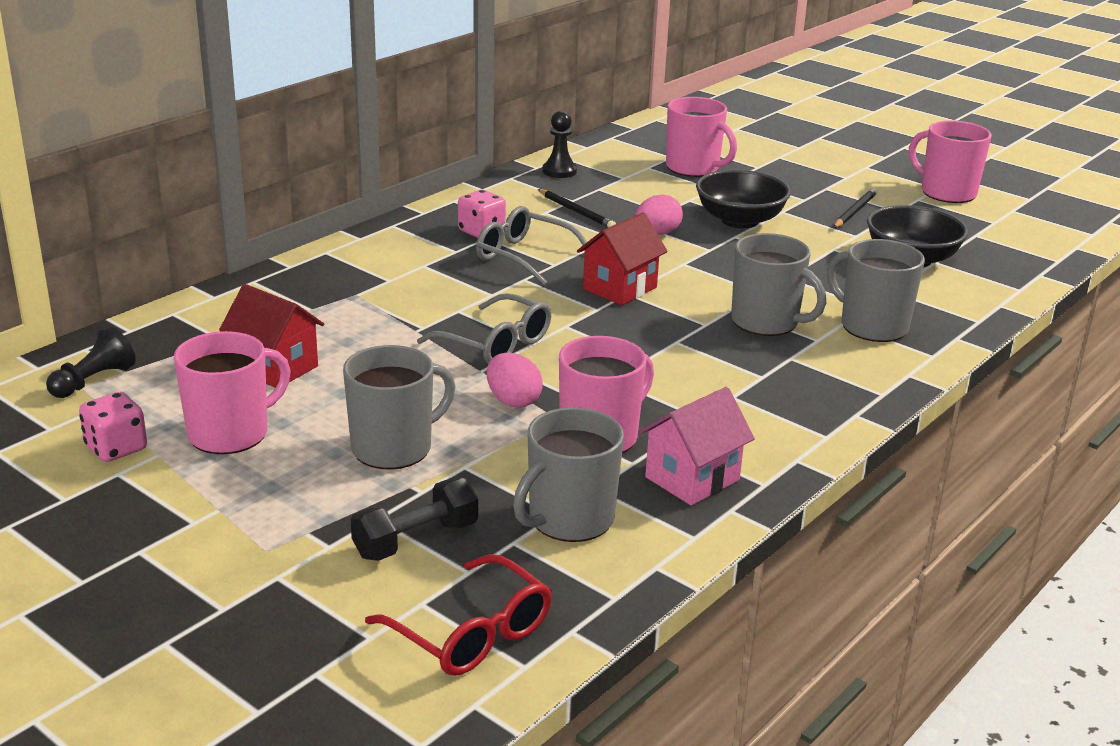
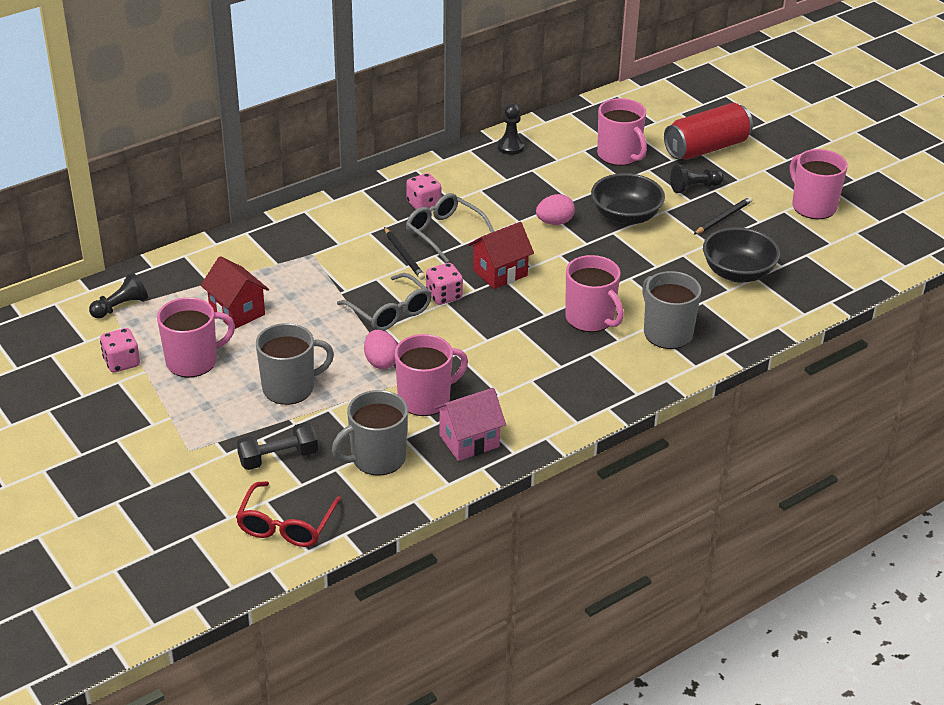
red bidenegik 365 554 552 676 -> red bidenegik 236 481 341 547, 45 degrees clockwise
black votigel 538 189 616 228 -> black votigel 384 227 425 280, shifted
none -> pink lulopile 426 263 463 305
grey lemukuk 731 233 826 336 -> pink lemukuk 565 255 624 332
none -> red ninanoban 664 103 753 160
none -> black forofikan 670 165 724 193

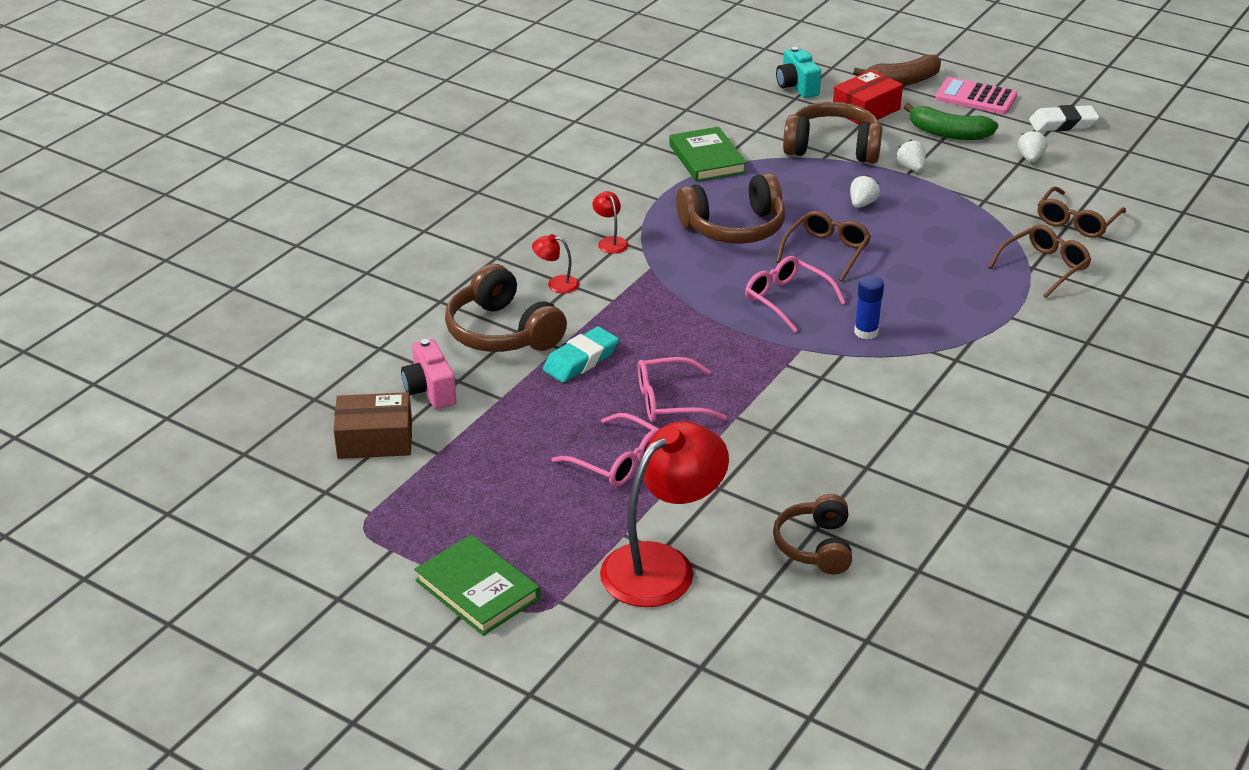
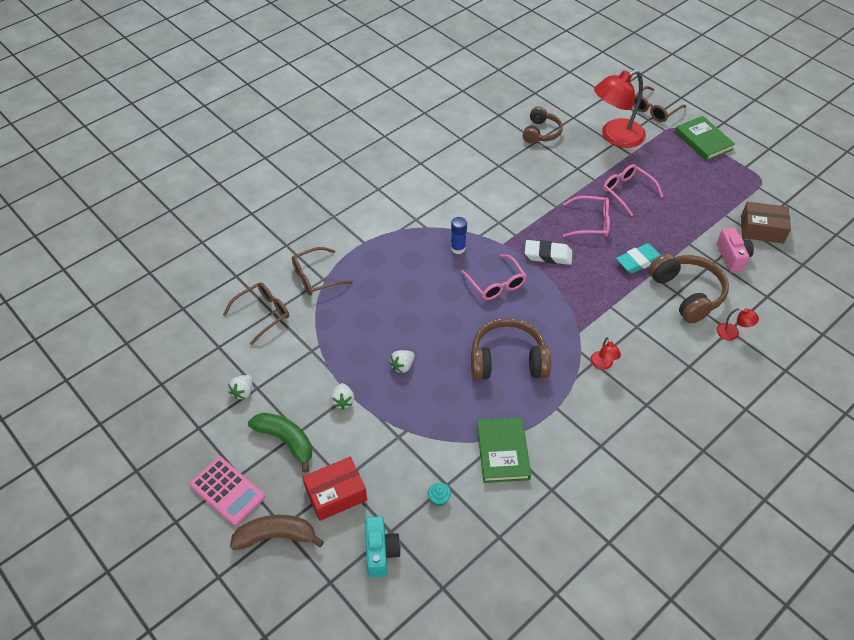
none -> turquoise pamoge 428 482 451 506
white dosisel 1029 105 1099 132 -> white dosisel 525 240 572 265, shifted
brown bidenegik 776 211 871 282 -> brown bidenegik 633 86 686 122, shifted
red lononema 532 234 580 293 -> red lononema 717 308 759 340, shifted
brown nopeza 783 102 882 164 -> none

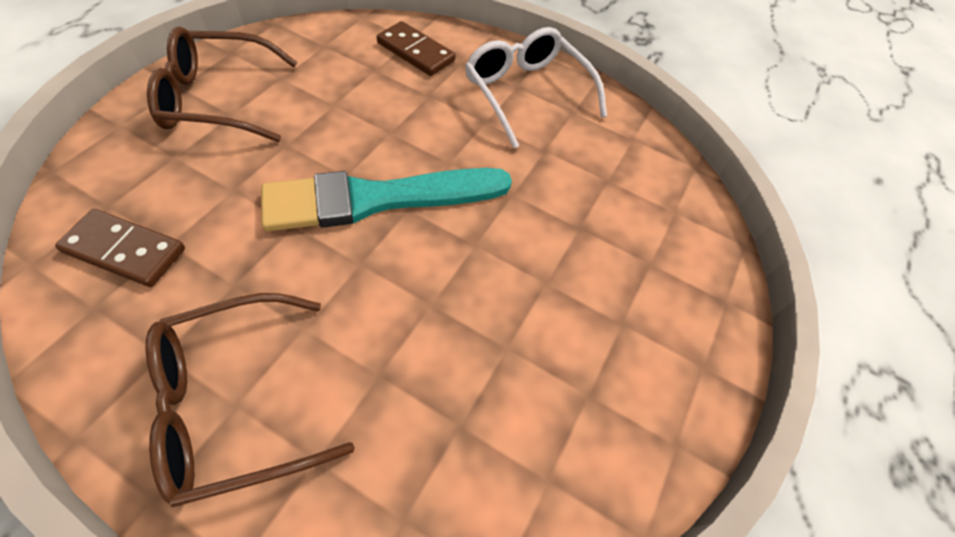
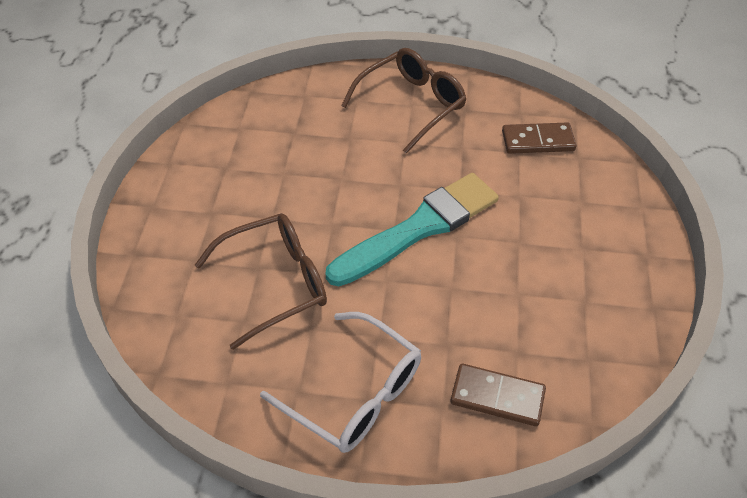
brown bidenegik 147 26 297 142 -> brown bidenegik 195 213 327 350, shifted

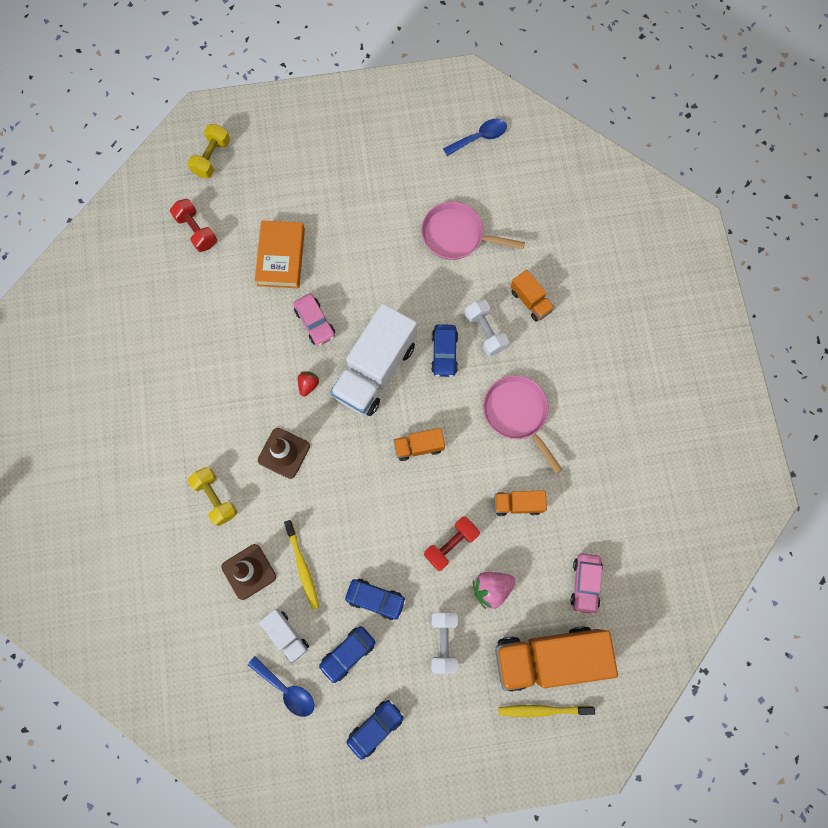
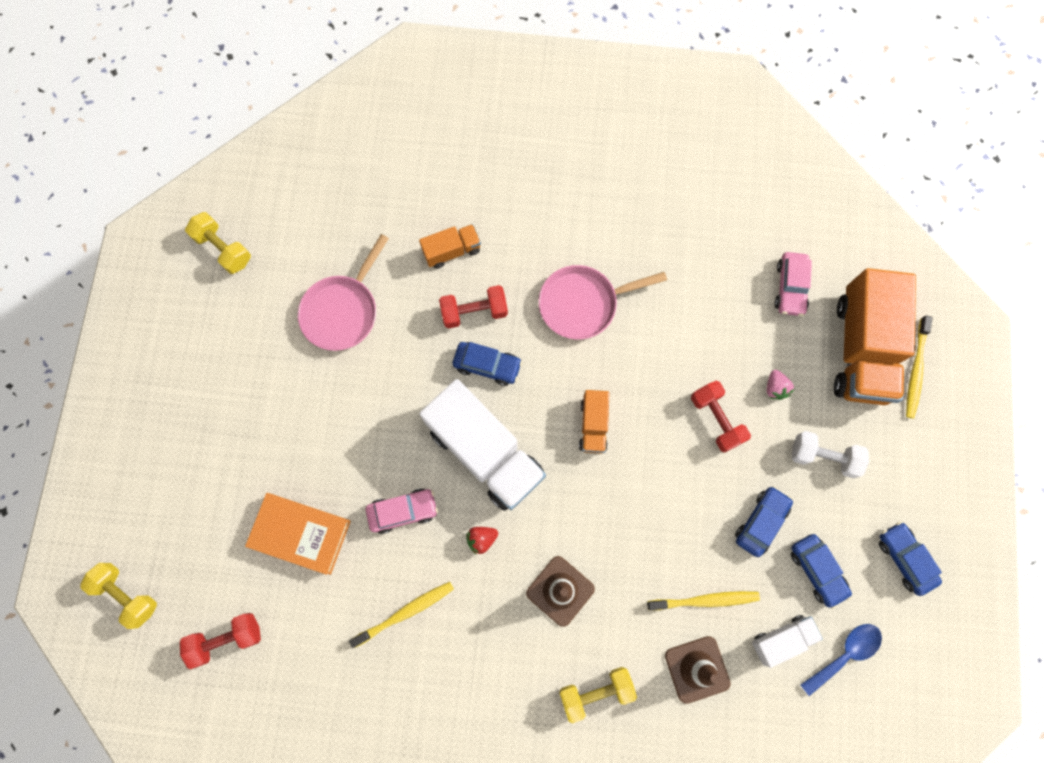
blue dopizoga 443 119 507 156 -> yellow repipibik 185 212 251 274
none -> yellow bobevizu 349 582 454 648
white repipibik 465 299 509 356 -> red repipibik 439 285 508 329
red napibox 298 372 319 397 -> red napibox 466 527 498 554, 60 degrees counterclockwise
pink napibox 473 572 516 609 -> pink napibox 767 370 794 400, x0.62
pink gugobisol 570 554 603 615 -> pink gugobisol 775 252 812 316, 75 degrees clockwise
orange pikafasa 494 491 547 516 -> none

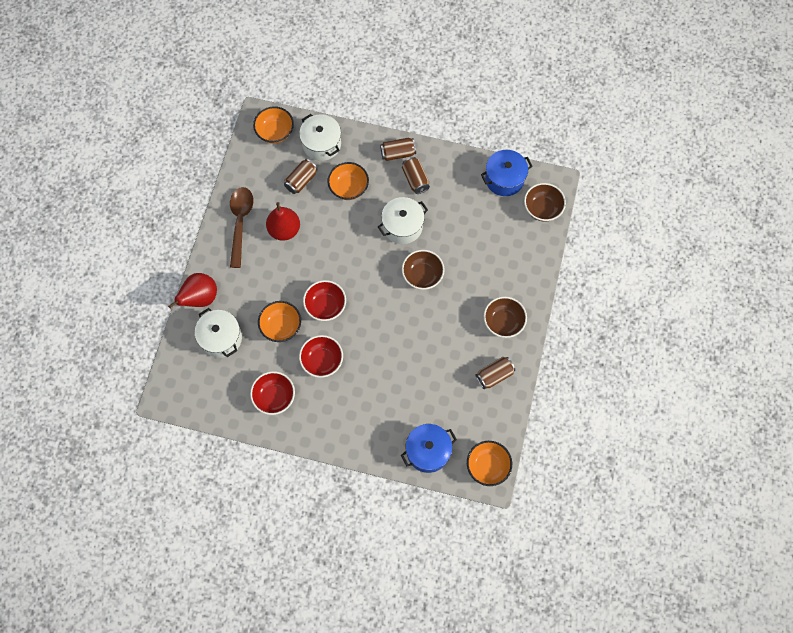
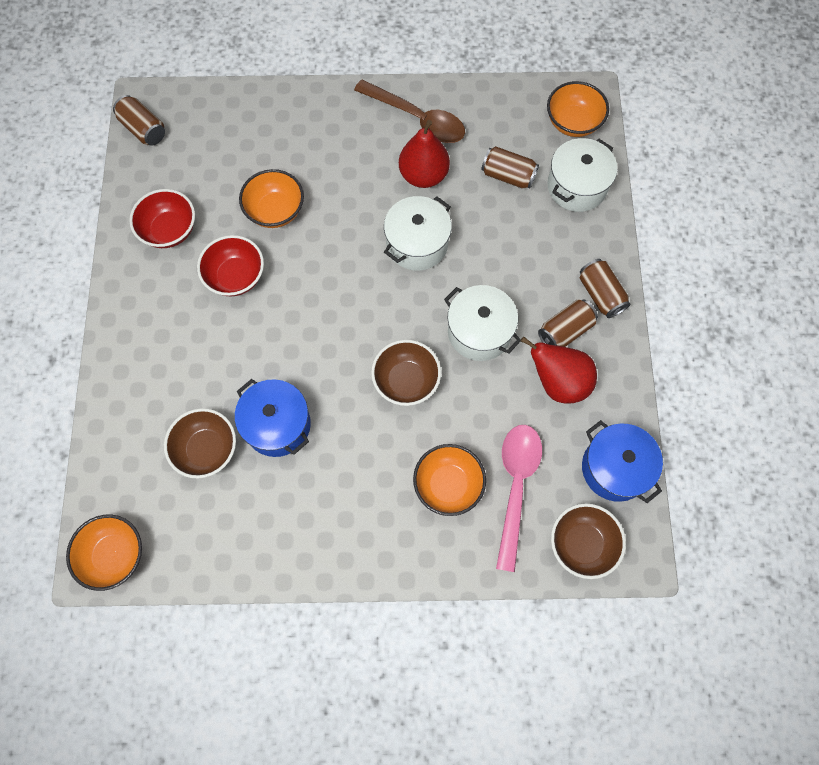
brown ninanoban 476 357 515 389 -> brown ninanoban 113 95 165 145, shifted
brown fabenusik 484 297 527 338 -> brown fabenusik 164 408 236 478, shifted
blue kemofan 401 424 457 473 -> blue kemofan 235 379 311 457, shifted
brown dopizoga 230 187 253 268 -> brown dopizoga 354 79 465 143, 45 degrees clockwise
white kemofan 195 308 242 358 -> white kemofan 384 196 452 271, shifted
orange fabenusik 328 162 369 200 -> orange fabenusik 413 444 486 516, shifted
none -> pink dopizoga 496 425 542 572
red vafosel 168 273 217 309 -> red vafosel 521 336 597 404, shifted
red fabenusik 303 280 346 321 -> none

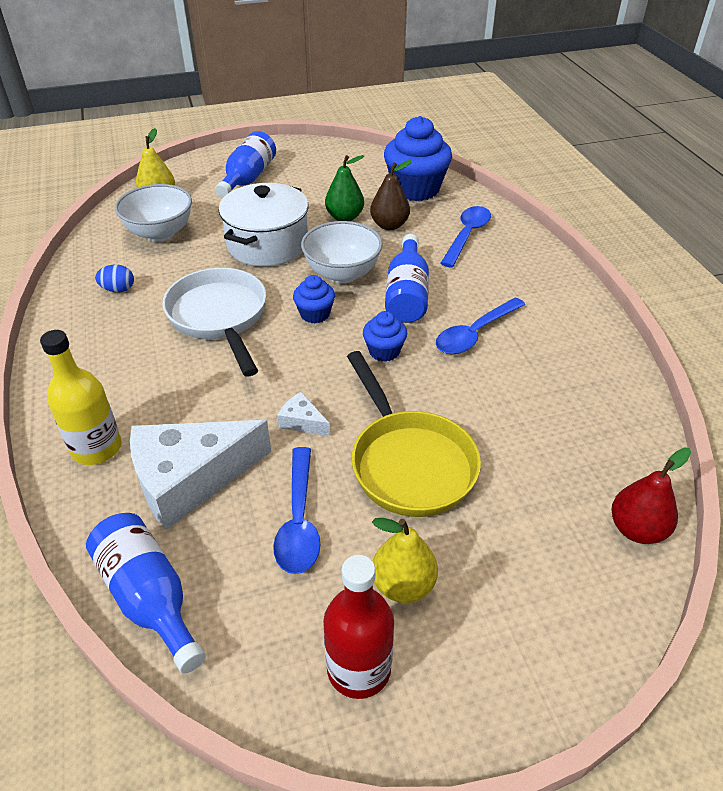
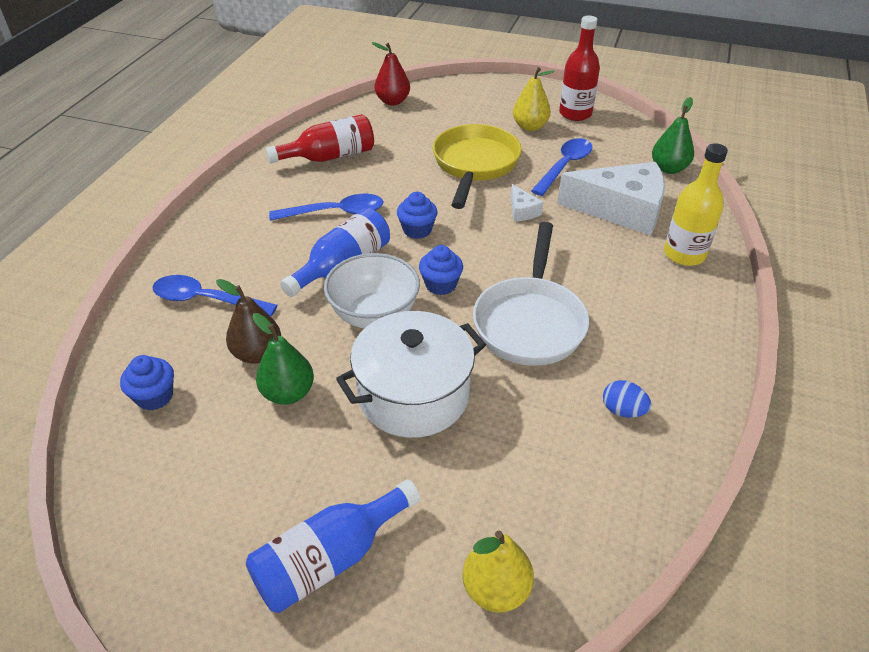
blue pamoge 384 116 452 201 -> blue pamoge 120 355 174 411, x0.50
blue dopizoga 440 206 491 267 -> blue dopizoga 152 275 278 316, 45 degrees clockwise
none -> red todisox 266 114 374 163
blue todisox 86 513 206 674 -> green vafosel 652 97 694 174
white fabenusik 115 184 192 242 -> none

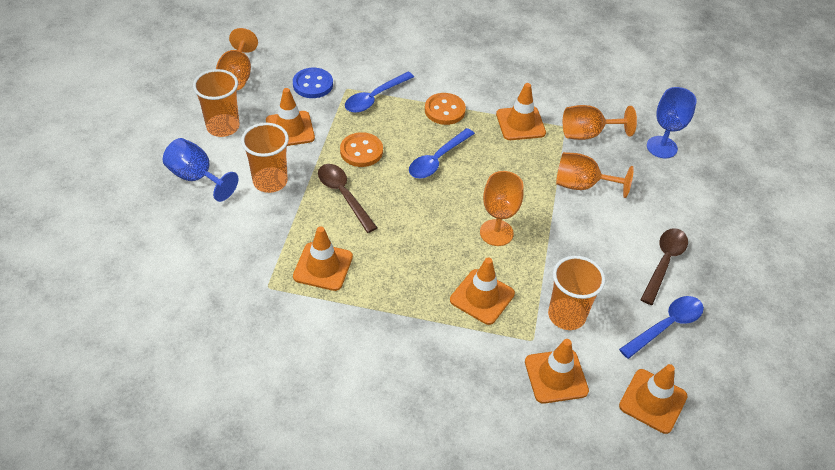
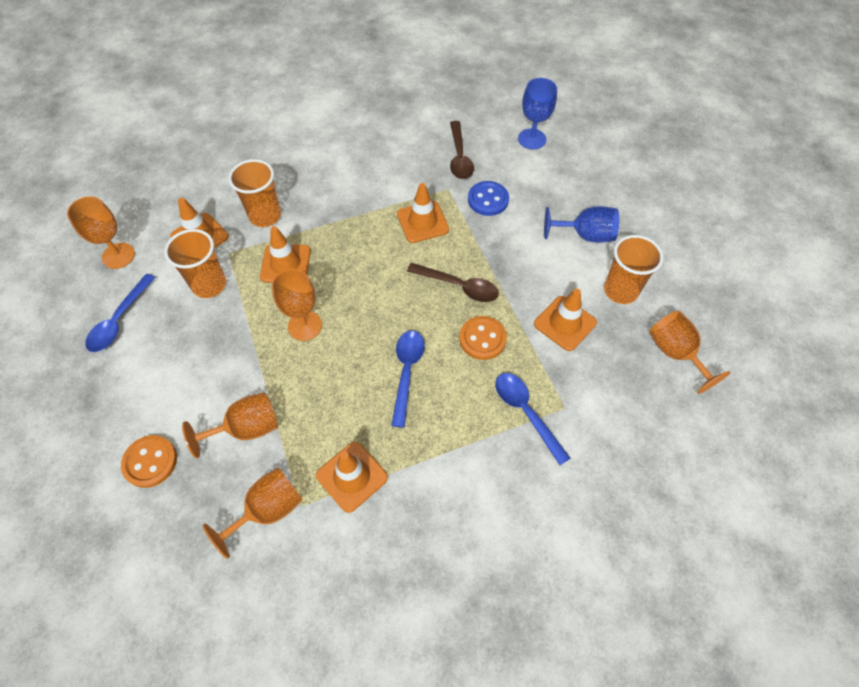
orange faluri 619 364 688 434 -> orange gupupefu 67 196 135 269
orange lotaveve 425 93 466 125 -> orange lotaveve 121 435 177 488, shifted
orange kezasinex 241 123 289 193 -> orange kezasinex 228 159 281 227, shifted
brown dopizoga 640 228 688 305 -> brown dopizoga 450 121 474 179, shifted
blue lotaveve 293 68 333 98 -> blue lotaveve 468 181 509 216, shifted
blue dopizoga 345 72 414 113 -> blue dopizoga 495 373 571 465, 45 degrees counterclockwise
blue gupupefu 647 87 697 158 -> blue gupupefu 518 78 557 149, shifted

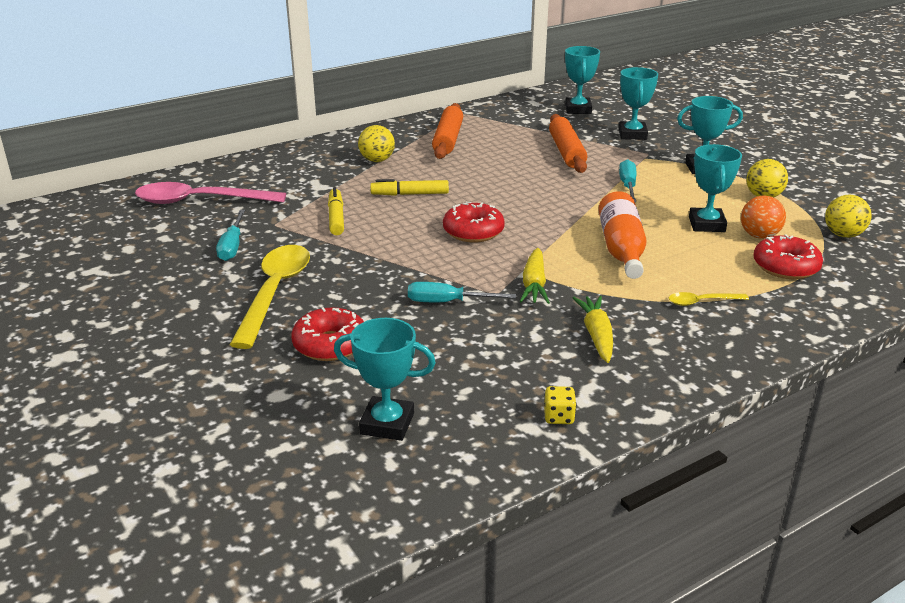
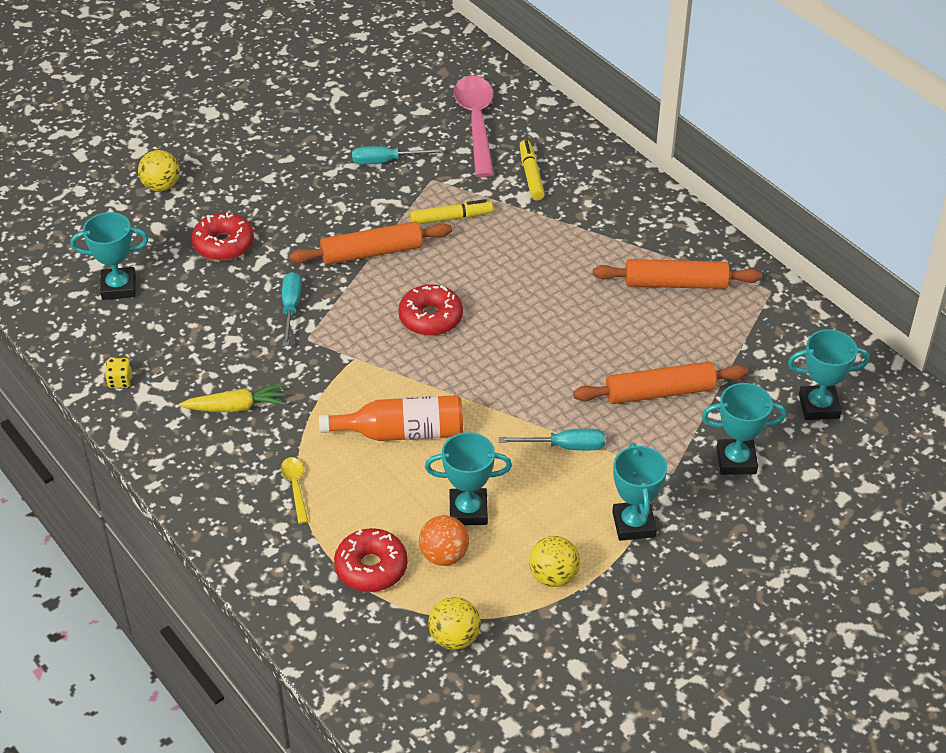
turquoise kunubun 334 318 436 441 -> turquoise kunubun 70 212 148 300, 75 degrees clockwise
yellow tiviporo 358 125 395 162 -> yellow tiviporo 138 150 180 191, shifted
none -> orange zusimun 289 221 452 265
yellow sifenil 370 179 449 196 -> yellow sifenil 520 140 545 201, shifted
yellow dopizoga 230 245 310 349 -> none
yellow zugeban 520 248 550 304 -> none

